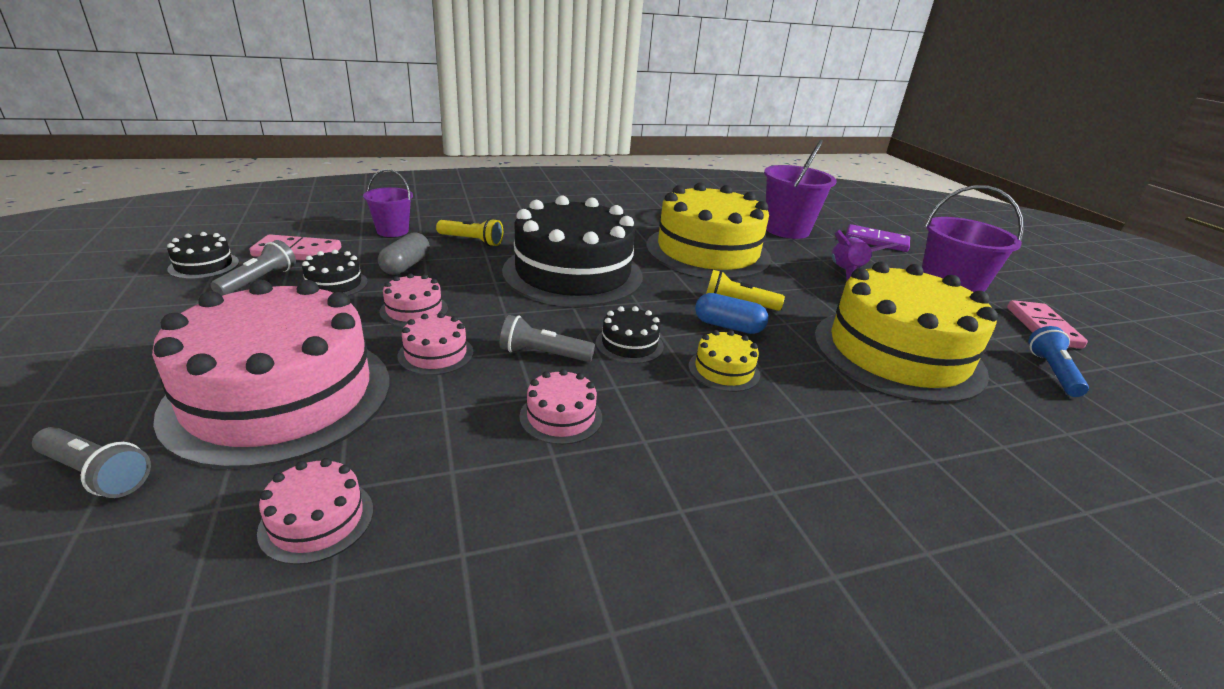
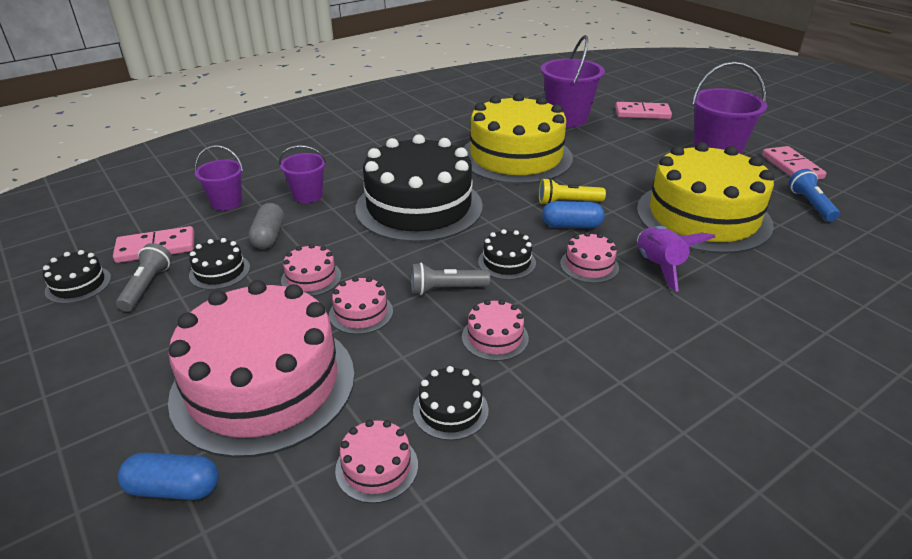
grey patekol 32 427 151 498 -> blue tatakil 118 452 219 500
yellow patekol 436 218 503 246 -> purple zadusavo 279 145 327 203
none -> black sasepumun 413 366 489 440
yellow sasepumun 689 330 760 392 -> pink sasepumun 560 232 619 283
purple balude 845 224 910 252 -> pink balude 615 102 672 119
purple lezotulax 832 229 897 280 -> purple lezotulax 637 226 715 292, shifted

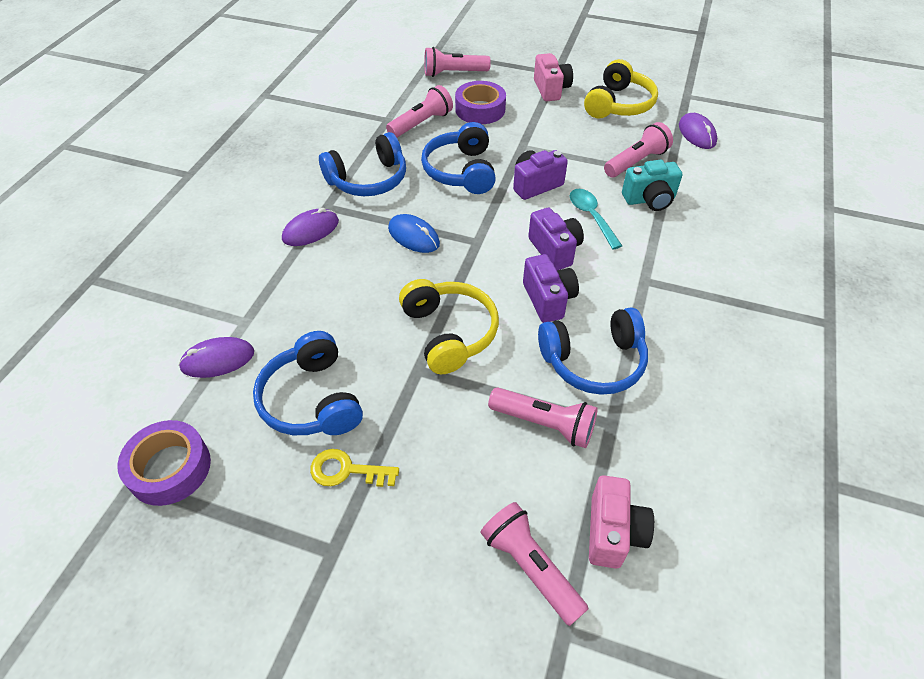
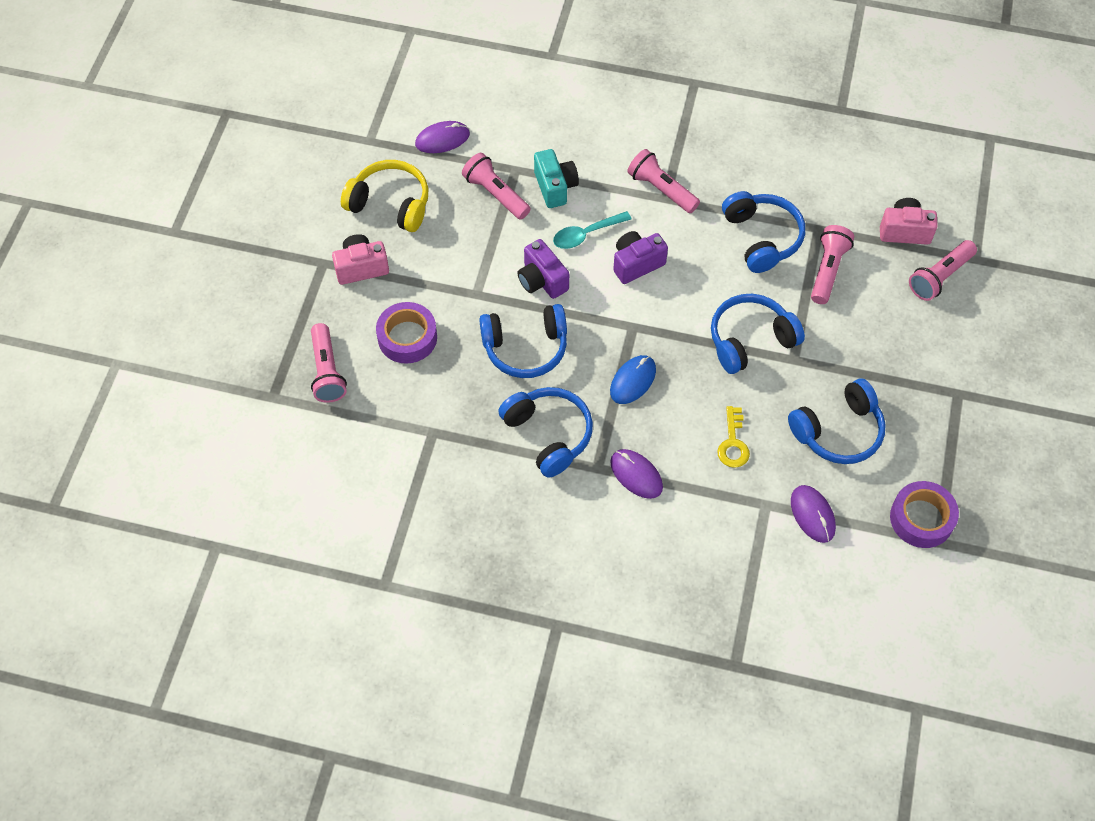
pink patekol 386 85 453 137 -> pink patekol 627 149 700 213, shifted
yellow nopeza 399 279 499 374 -> blue nopeza 711 294 805 374
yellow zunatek 310 449 399 487 -> yellow zunatek 717 406 750 468, shifted
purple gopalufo 523 254 579 323 -> none

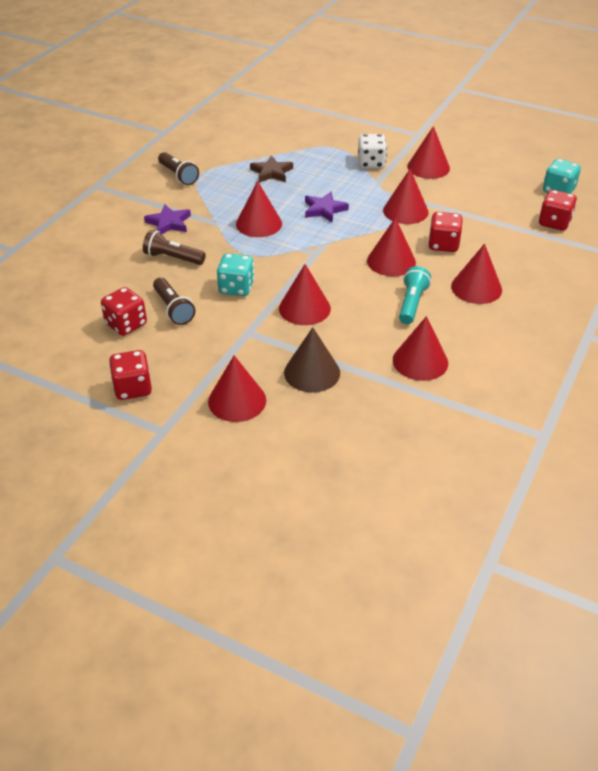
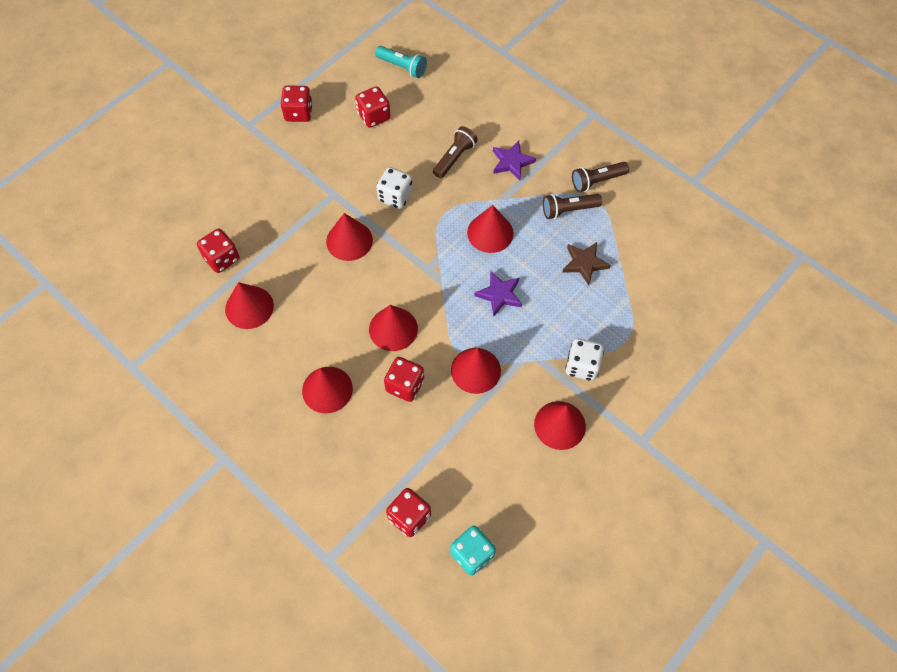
none -> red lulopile 197 228 239 273
turquoise patekol 399 266 431 324 -> turquoise patekol 375 46 427 78, shifted
turquoise lulopile 217 253 255 296 -> white lulopile 376 167 413 209
brown patekol 153 278 195 325 -> brown patekol 543 194 602 219, shifted
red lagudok 208 356 266 422 -> none
brown lagudok 284 327 340 393 -> none

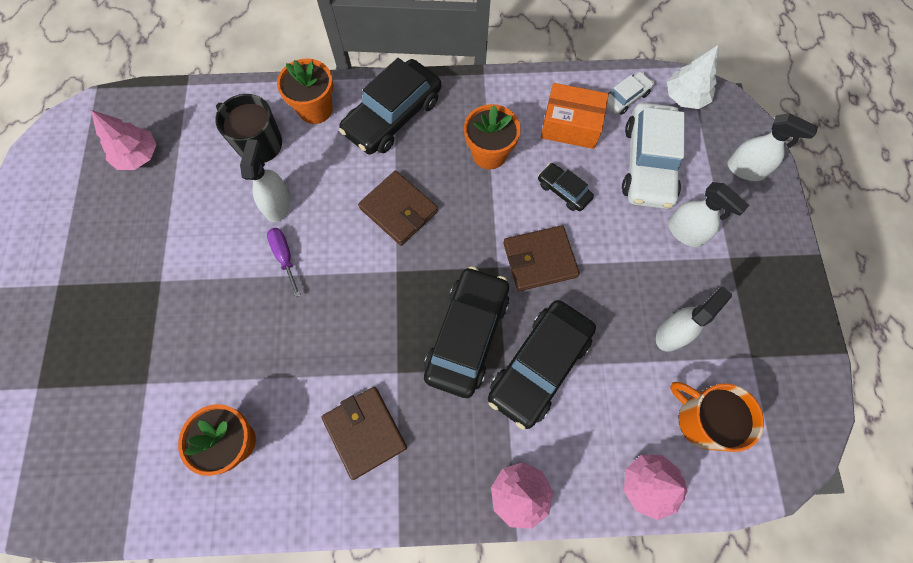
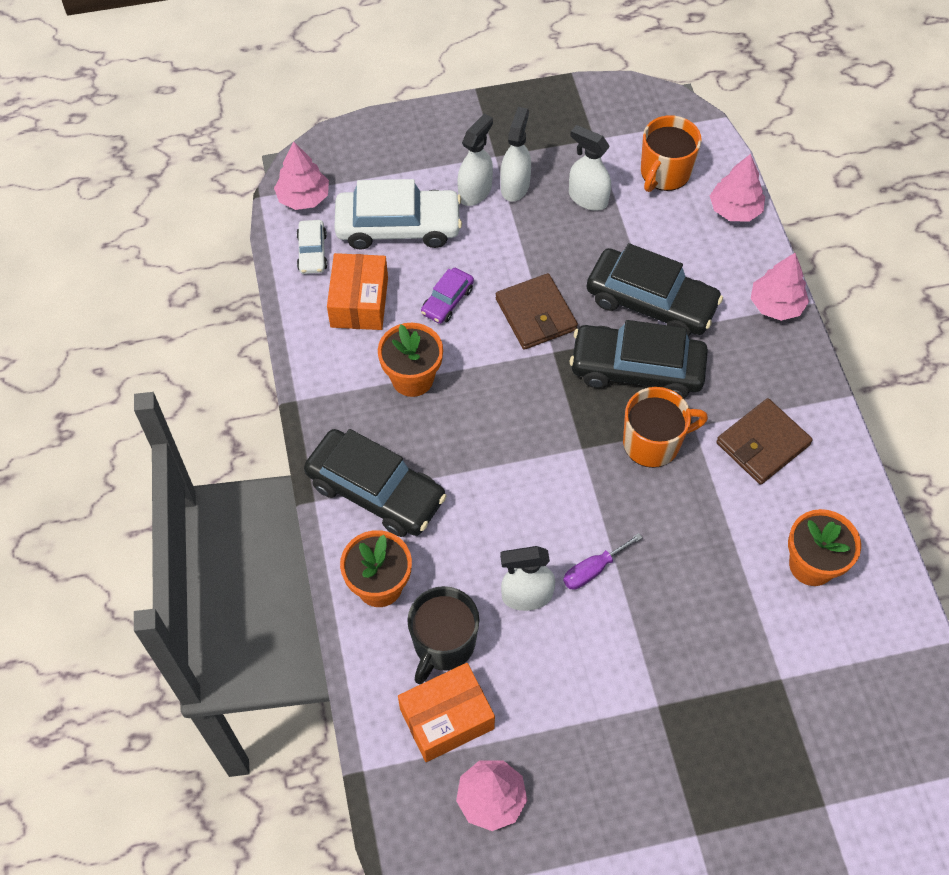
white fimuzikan 667 45 718 109 -> pink fimuzikan 274 142 329 210
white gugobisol 607 72 654 115 -> white gugobisol 296 220 327 274, 135 degrees counterclockwise
none -> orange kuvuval 398 663 495 762
black gugobisol 538 163 594 211 -> purple gugobisol 421 268 474 324
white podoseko 727 113 818 181 -> white podoseko 500 107 531 202, shifted
none -> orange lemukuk 623 387 708 468
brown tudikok 358 171 438 246 -> none

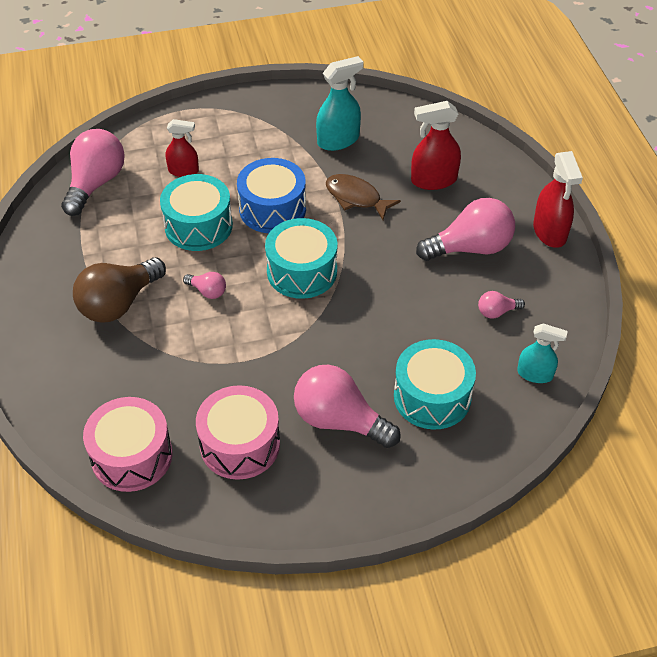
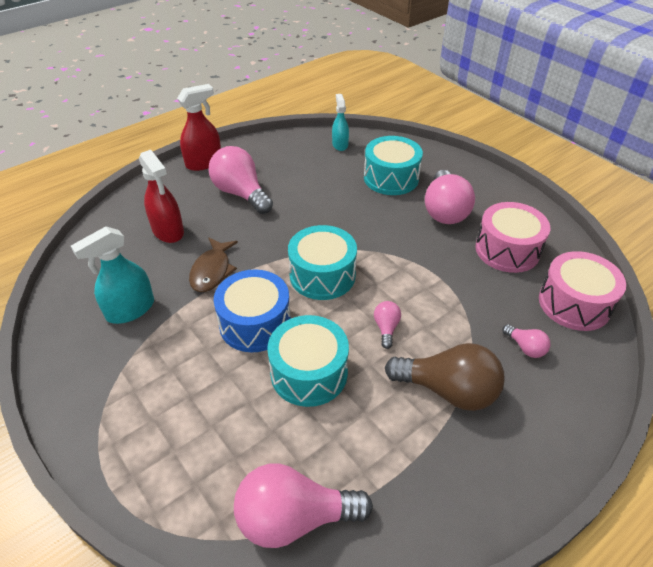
turquoise podoseko 316 56 364 151 -> turquoise podoseko 71 226 154 324, 75 degrees counterclockwise
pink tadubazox 478 291 525 319 -> pink tadubazox 503 324 551 358, shifted
red podoseko 166 119 199 177 -> none

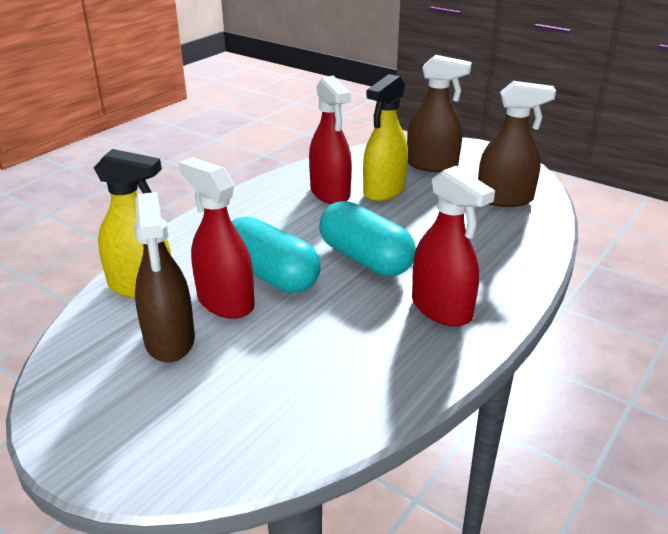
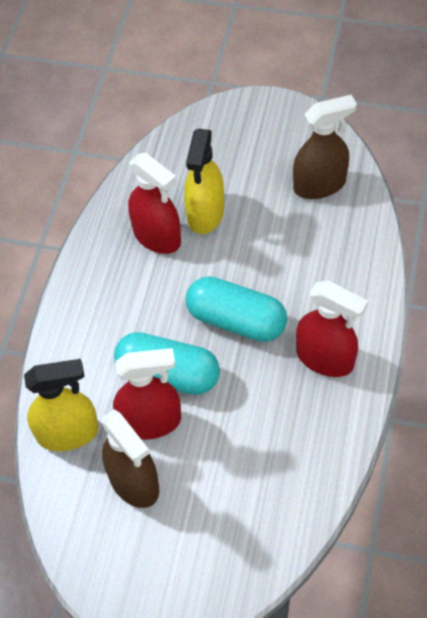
red podoseko 179 157 255 319 -> red podoseko 113 348 181 440, 150 degrees clockwise
brown podoseko 407 55 472 172 -> none

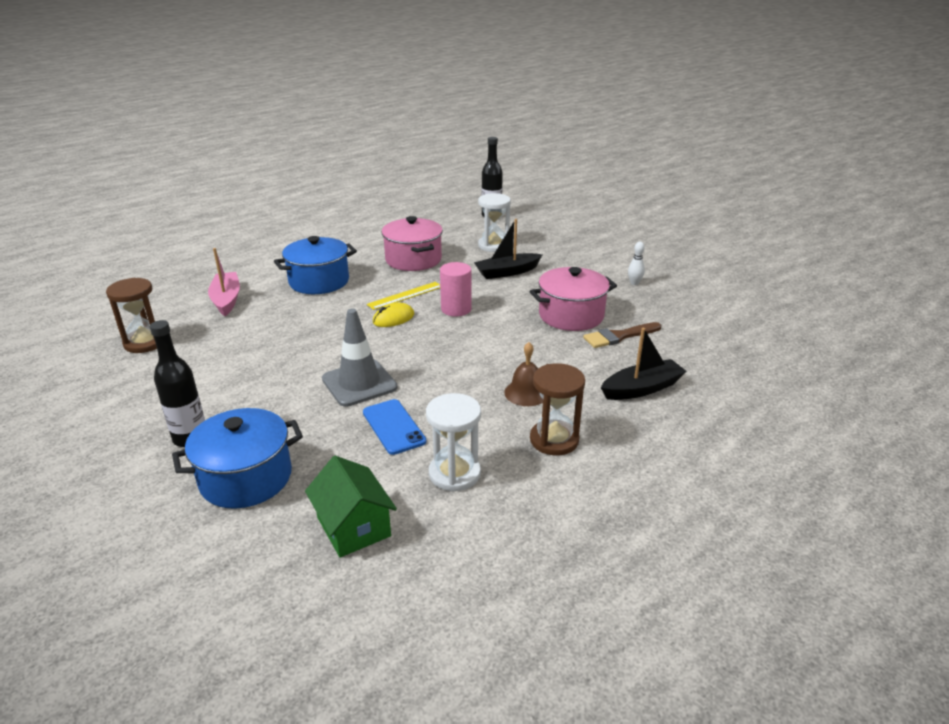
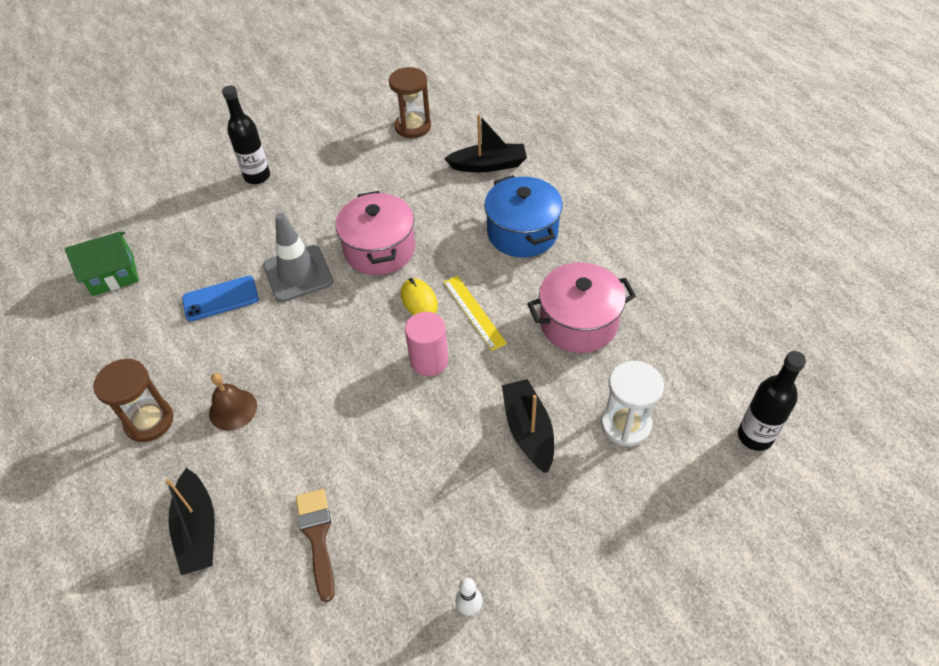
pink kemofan 530 267 617 331 -> pink kemofan 335 191 415 275, shifted
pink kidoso 208 248 240 316 -> black kidoso 444 114 527 172
blue kemofan 172 408 303 508 -> none
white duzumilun 426 393 481 492 -> none

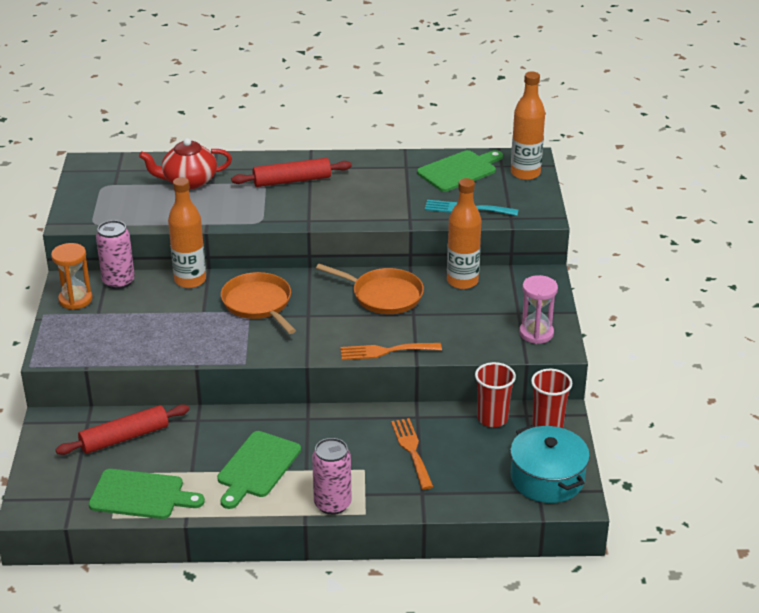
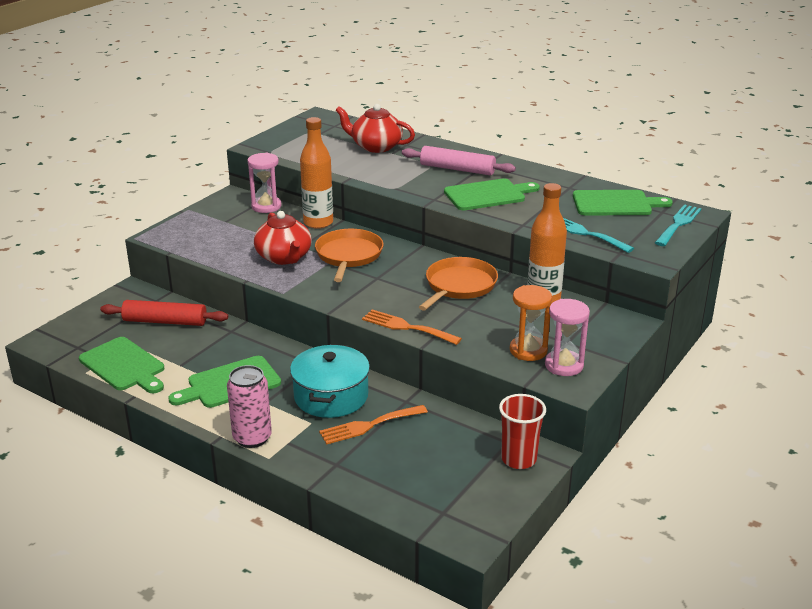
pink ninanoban 96 220 135 289 -> pink duzumilun 247 153 282 213
none -> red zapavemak 254 211 312 265
turquoise kemofan 510 425 590 503 -> turquoise kemofan 290 344 370 418, shifted
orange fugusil 391 418 433 490 -> orange fugusil 319 405 428 444, 135 degrees counterclockwise
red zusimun 231 158 352 187 -> pink zusimun 402 146 516 175
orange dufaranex 316 264 424 314 -> orange dufaranex 419 257 498 311, 120 degrees counterclockwise
none -> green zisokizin 444 179 540 210
orange duzumilun 51 243 92 310 -> orange duzumilun 510 285 552 361, shifted
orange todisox 511 72 545 180 -> turquoise fugusil 655 204 702 246
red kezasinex 475 362 516 427 -> none

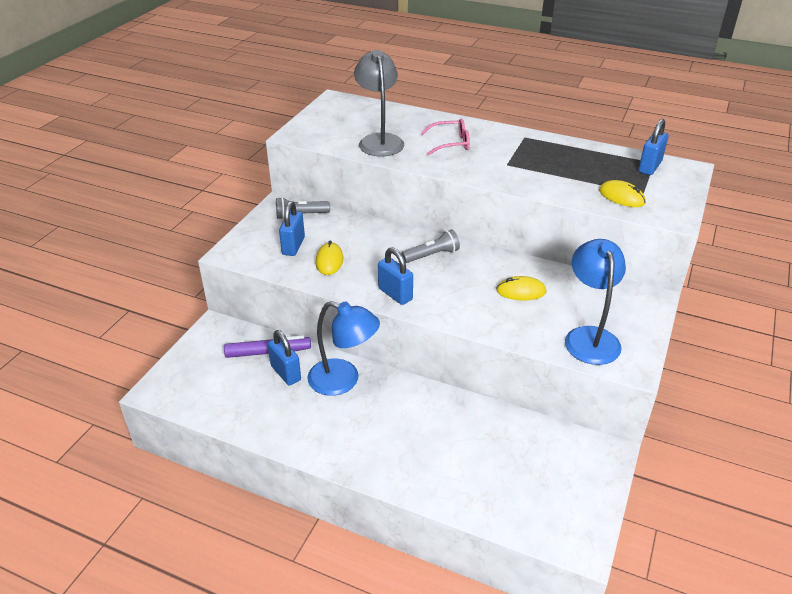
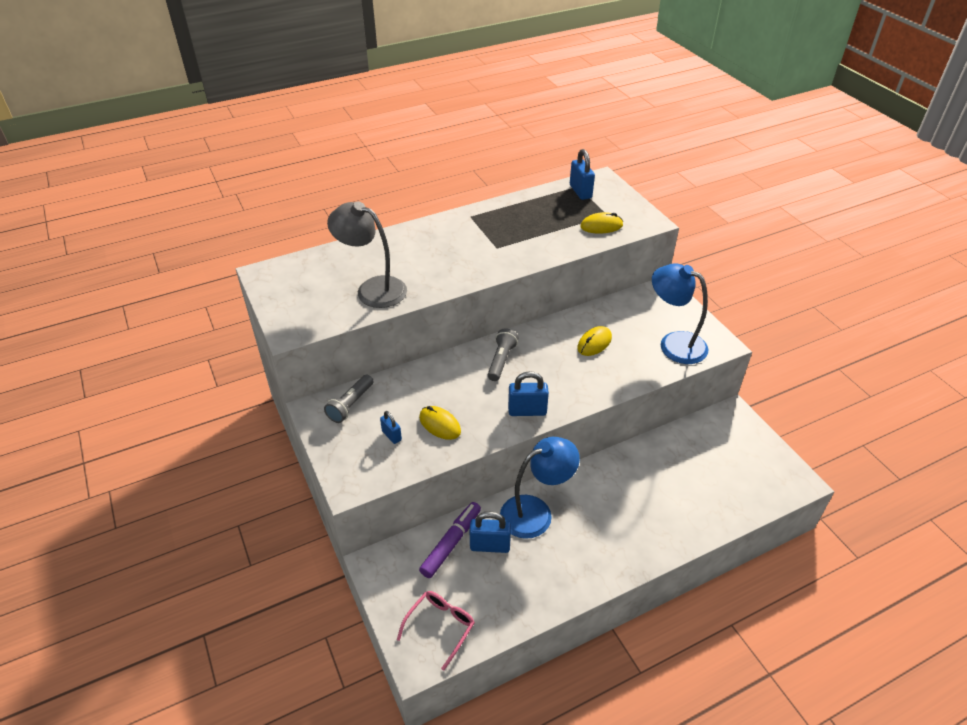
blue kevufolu 279 201 305 256 -> blue kevufolu 380 411 402 444, x0.60
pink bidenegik 421 119 470 156 -> pink bidenegik 397 591 475 671, shifted

